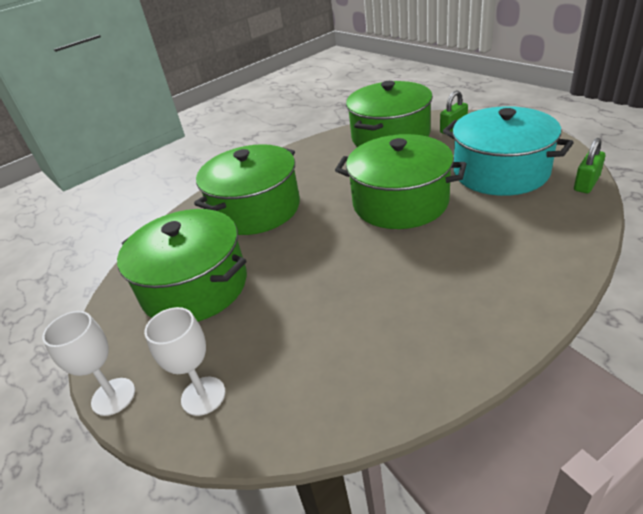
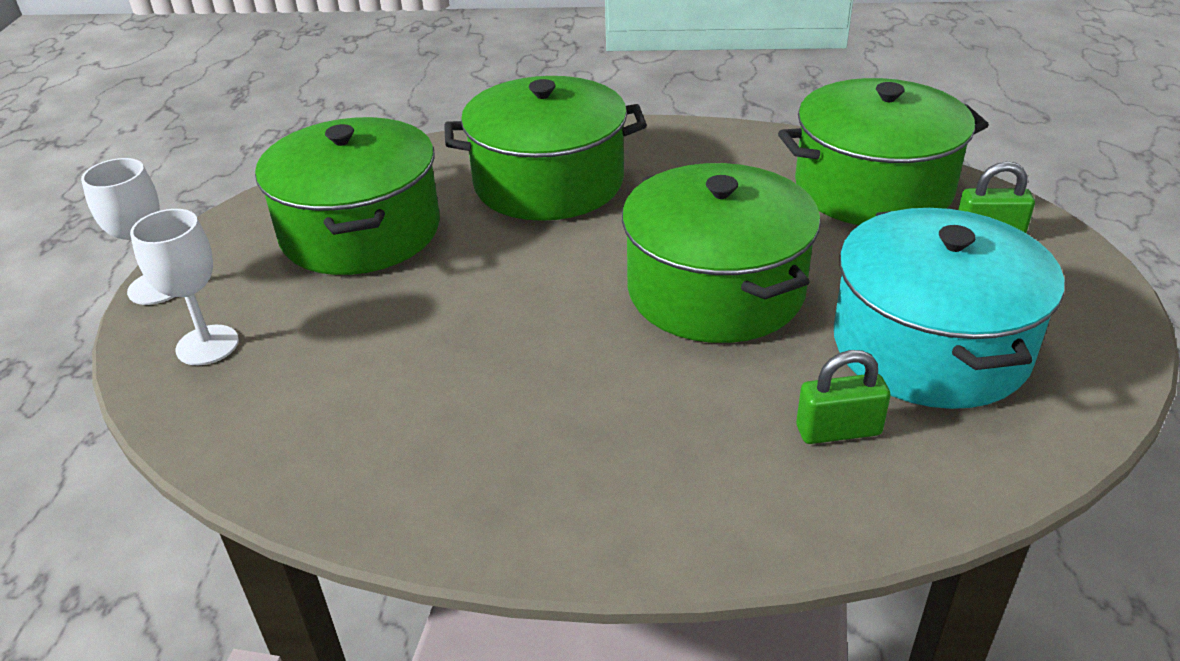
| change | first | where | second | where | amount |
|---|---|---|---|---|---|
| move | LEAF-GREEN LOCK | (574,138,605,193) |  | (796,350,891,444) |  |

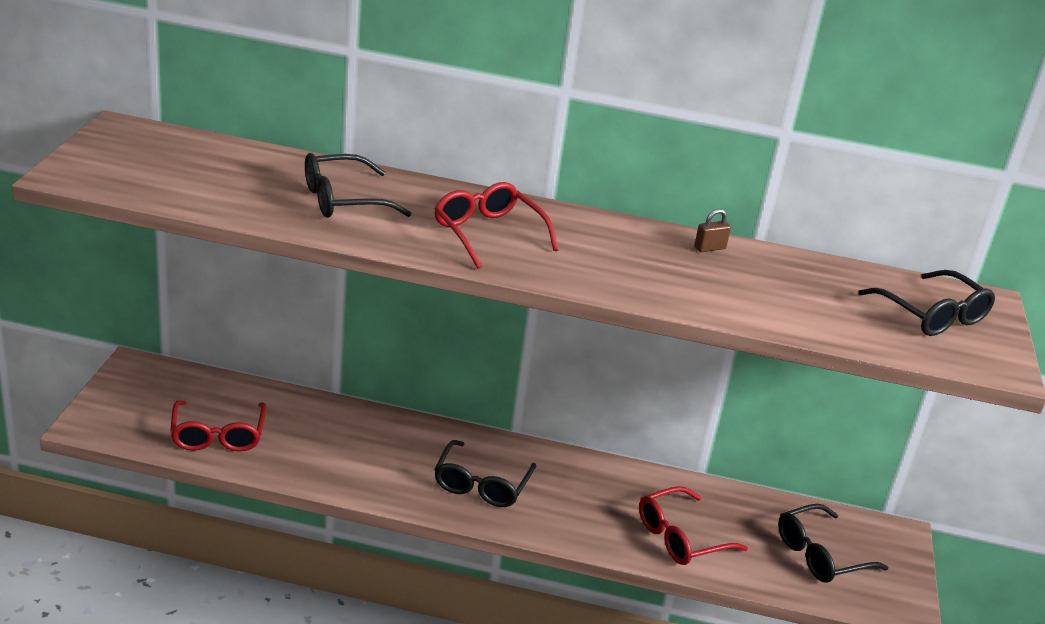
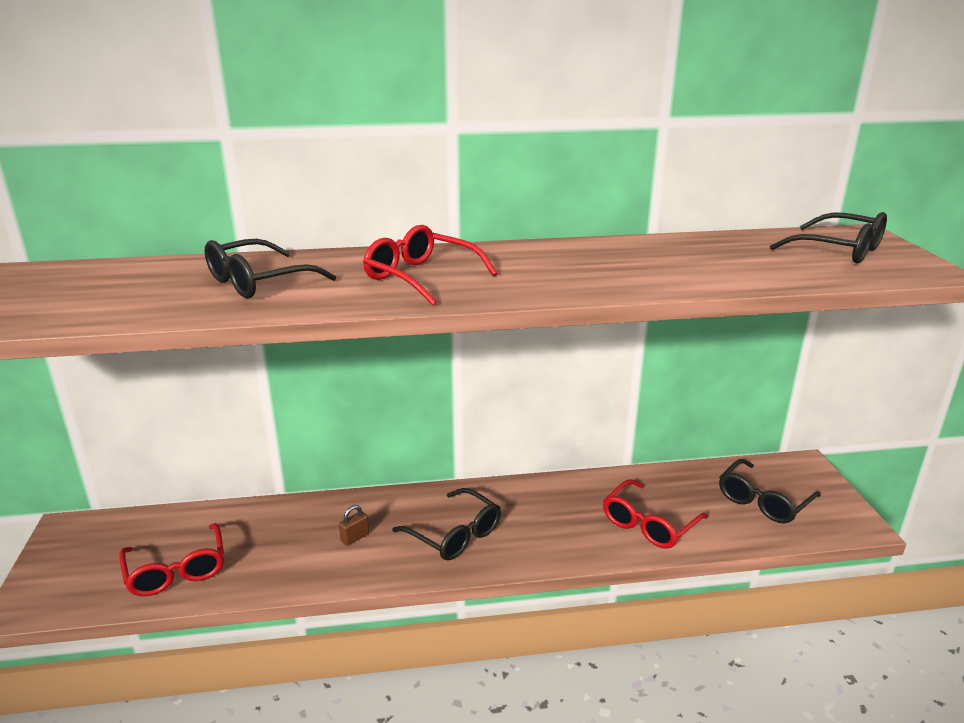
| change | first | where | second | where | amount |
|---|---|---|---|---|---|
| move | RUSSET LOCK | (694,209,731,252) |  | (339,505,369,546) |  |
| rotate | EBONY EYEGLASSES | (434,440,536,507) |  | (392,488,501,560) | 45 degrees counterclockwise |

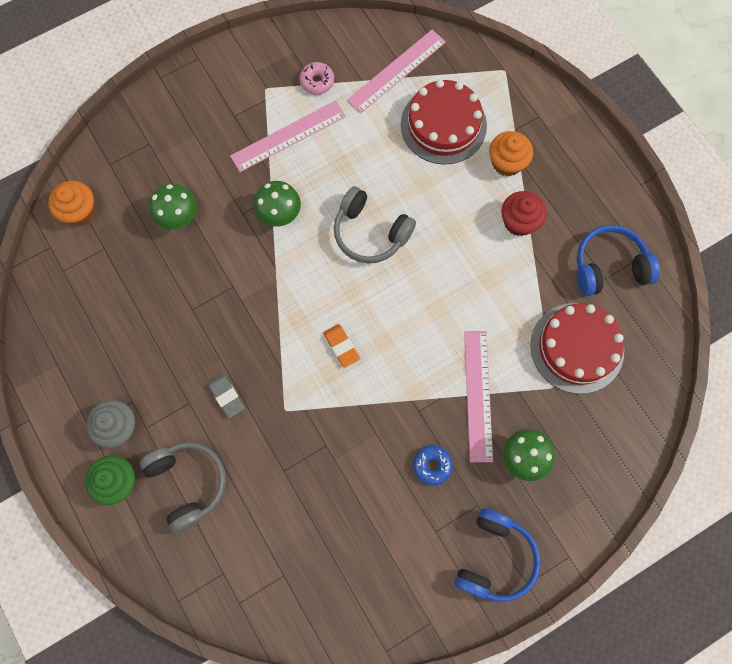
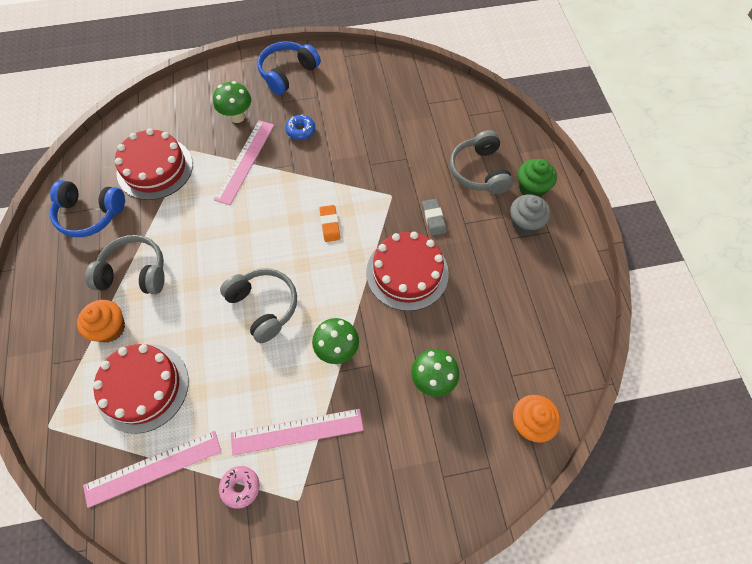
| change | first | where | second | where | amount |
|---|---|---|---|---|---|
| insert |  |  | RED LAYER CAKE | (366,232,449,311) |  |
| replace | RED MUFFIN | (501,191,547,236) | GRAY HEADSET | (85,235,165,294) |  |

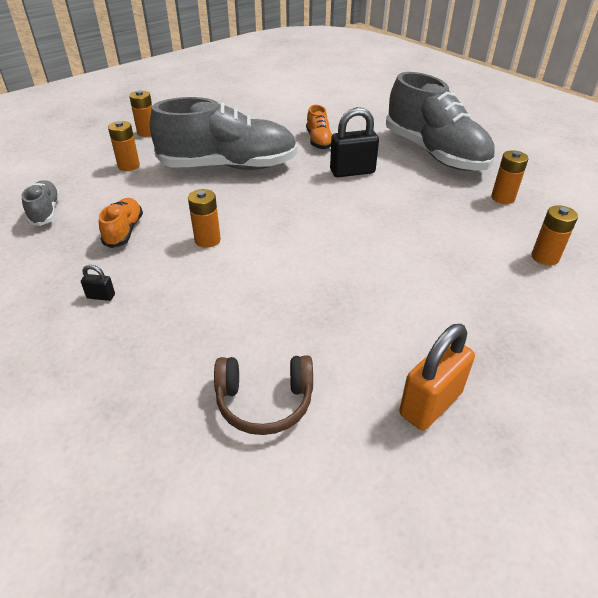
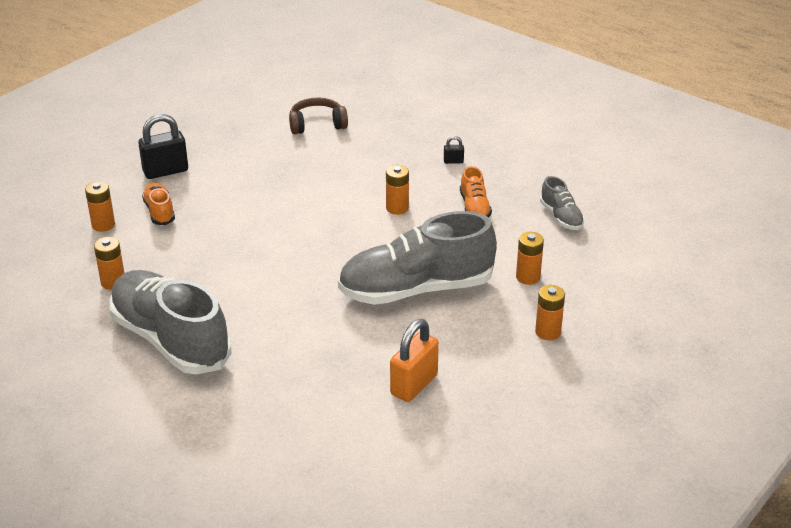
| change | first | where | second | where | amount |
|---|---|---|---|---|---|
| move | ORANGE SHOE | (306,105,332,149) |  | (142,182,175,225) |  |
| move | EBONY LOCK | (330,107,379,177) |  | (138,114,188,179) |  |
| move | ORANGE LOCK | (399,324,475,430) |  | (390,319,439,402) |  |

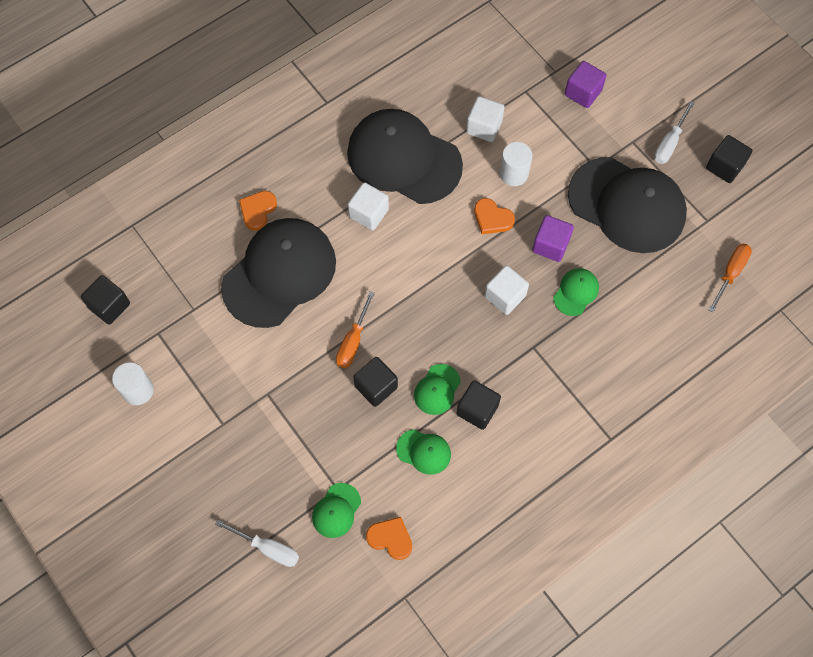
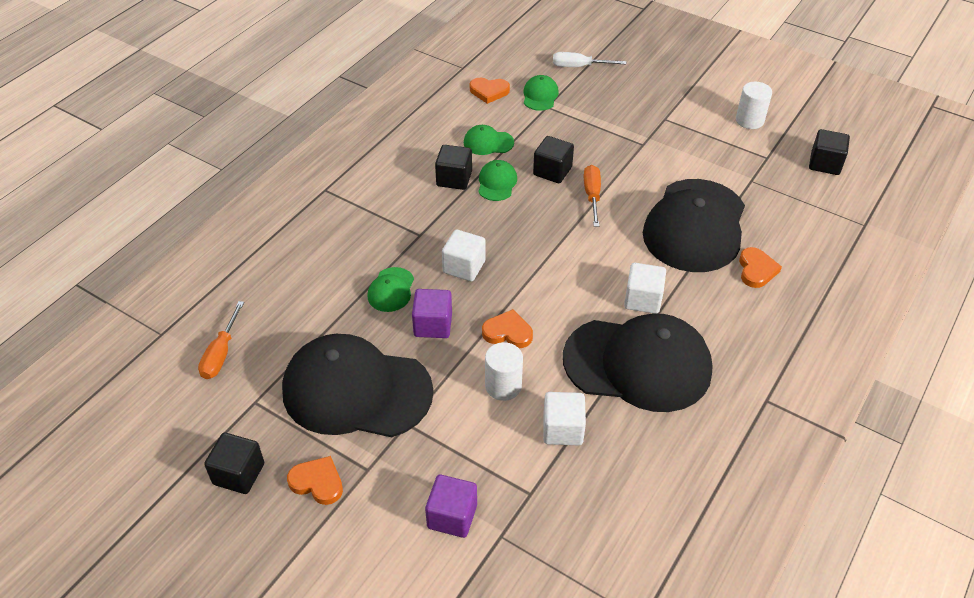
| change | first | where | second | where | amount |
|---|---|---|---|---|---|
| replace | WHITE FLAT SCREWDRIVER | (654,101,695,164) | ORANGE HEART | (287,456,343,505) |  |

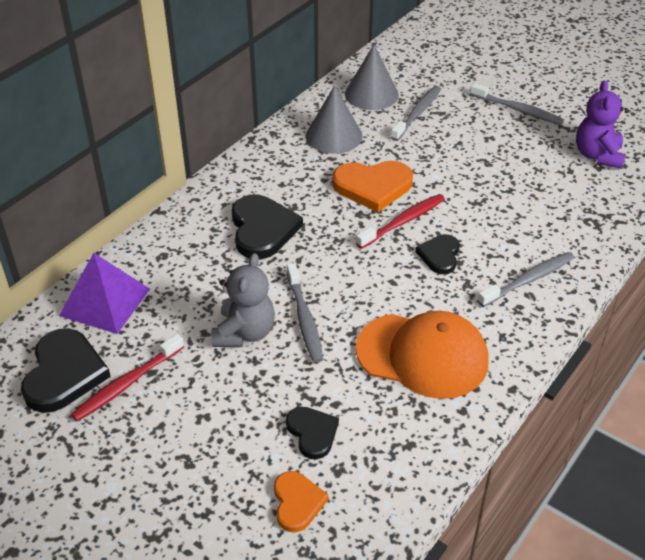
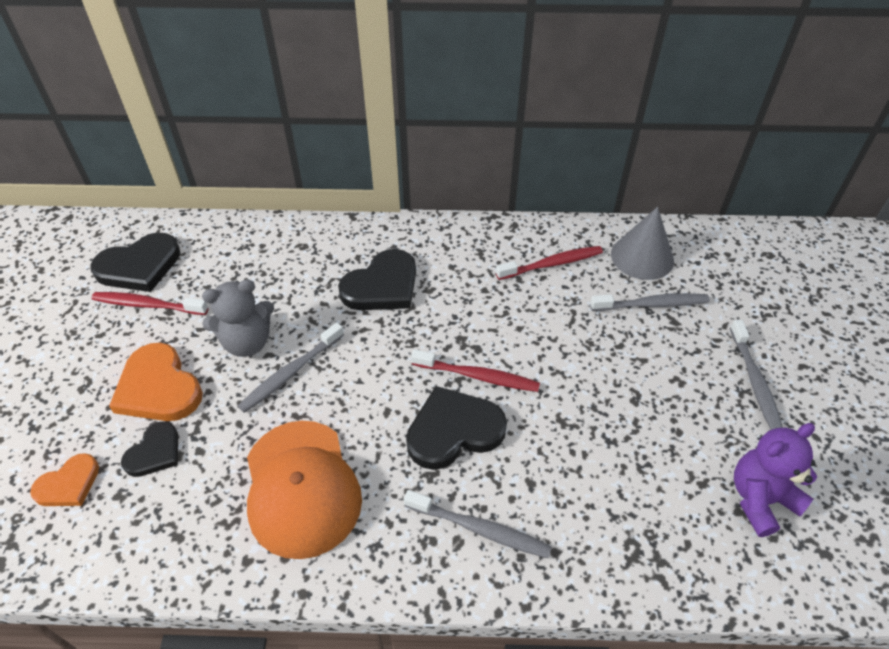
| change | first | where | second | where | amount |
|---|---|---|---|---|---|
| delete | VIOLET PYRAMID | (59,253,150,334) |  |  |  |
| move | ORANGE HEART | (332,161,413,212) |  | (109,342,203,421) |  |
| replace | GRAY CONE SHAPE | (306,85,363,154) | RED TOOTH BRUSH | (496,246,603,280) |  |
| resize | EBONY HEART | (416,234,460,274) |  | (406,386,507,470) | x1.69 |

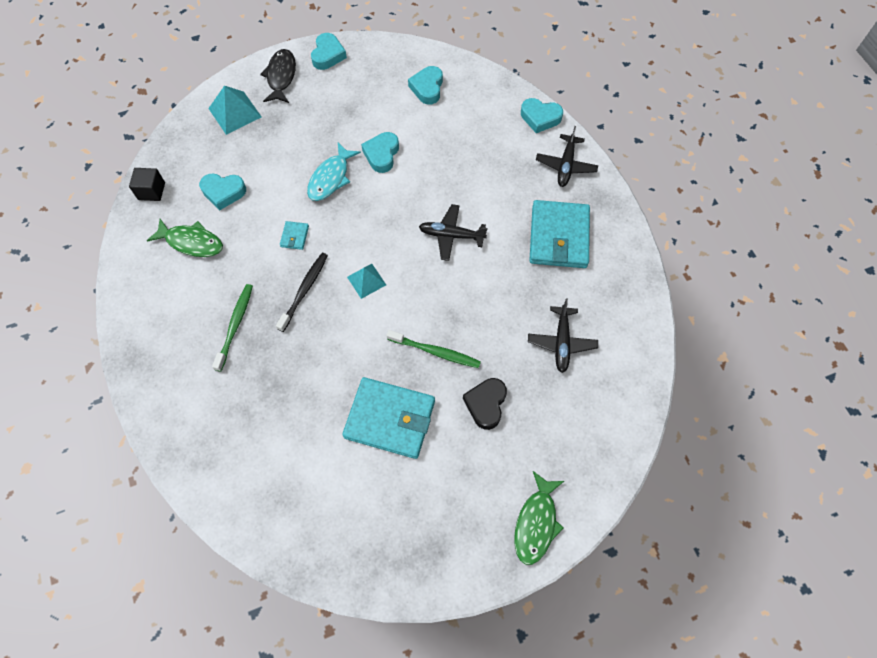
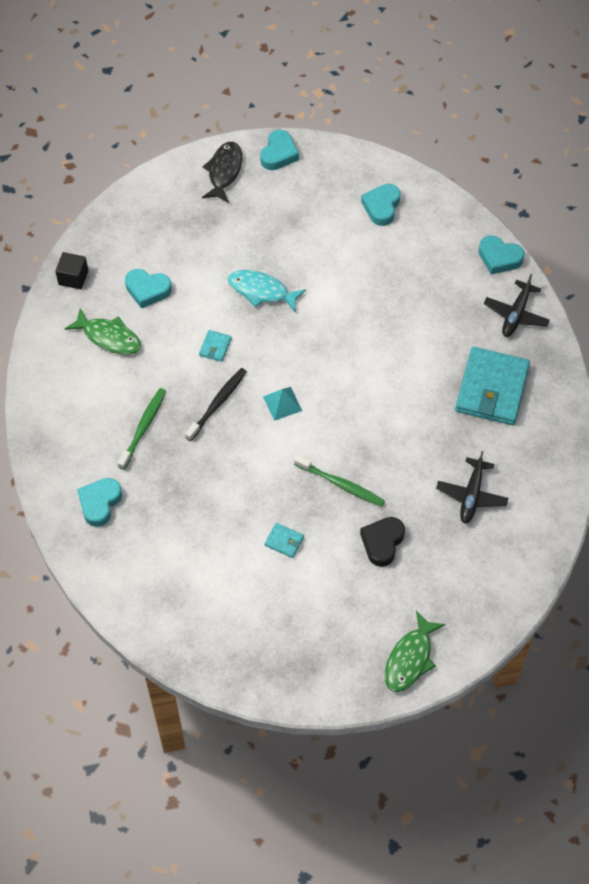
| change | first | where | second | where | amount |
|---|---|---|---|---|---|
| delete | TURQUOISE PYRAMID | (208,86,262,135) |  |  |  |
| delete | EBONY PLANE | (419,204,488,261) |  |  |  |
| move | TURQUOISE HEART | (361,132,399,173) |  | (77,478,122,527) |  |
| rotate | TURQUOISE FISH FIGURE | (307,143,361,201) |  | (228,270,306,312) | 75 degrees clockwise |
| resize | TURQUOISE BILLFOLD | (342,377,435,459) |  | (265,523,304,558) | x0.41 |

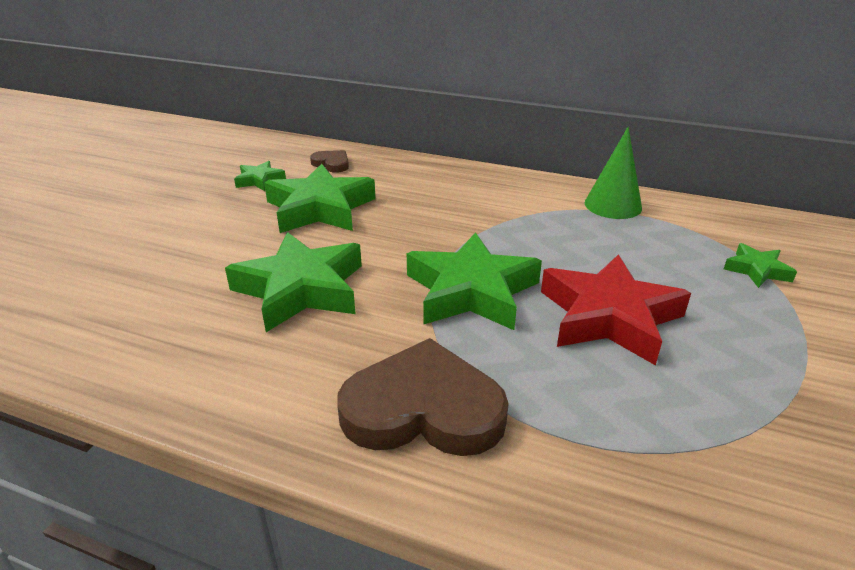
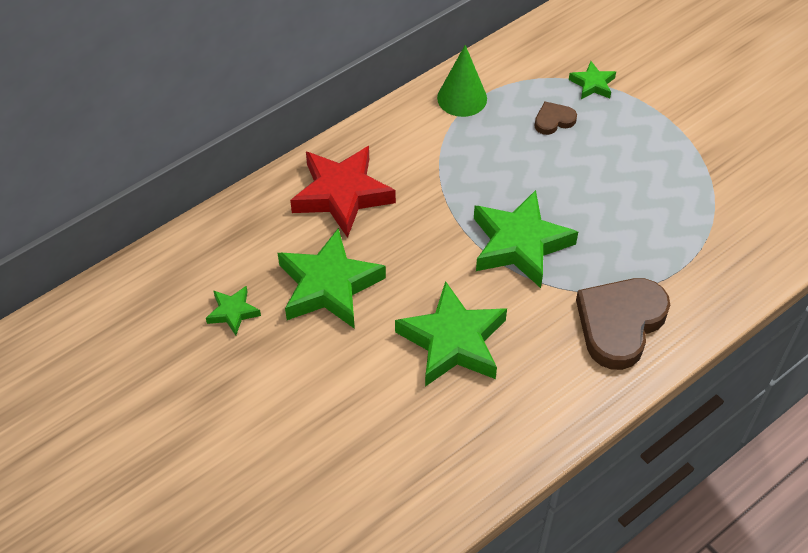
| change | first | where | second | where | amount |
|---|---|---|---|---|---|
| move | RUSSET HEART | (310,150,349,173) |  | (535,102,577,135) |  |
| move | RED STAR SHAPE | (541,254,691,366) |  | (290,146,396,238) |  |

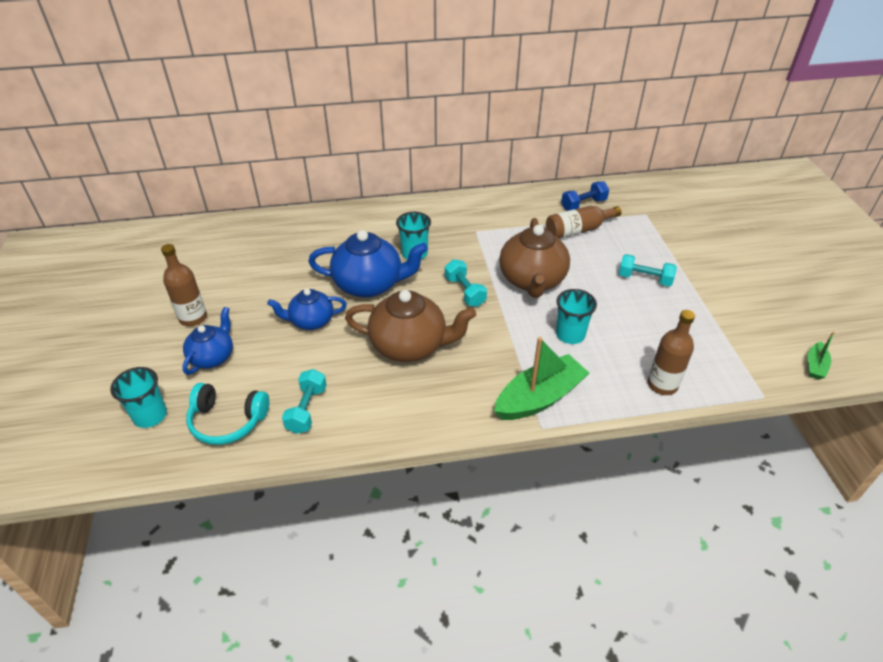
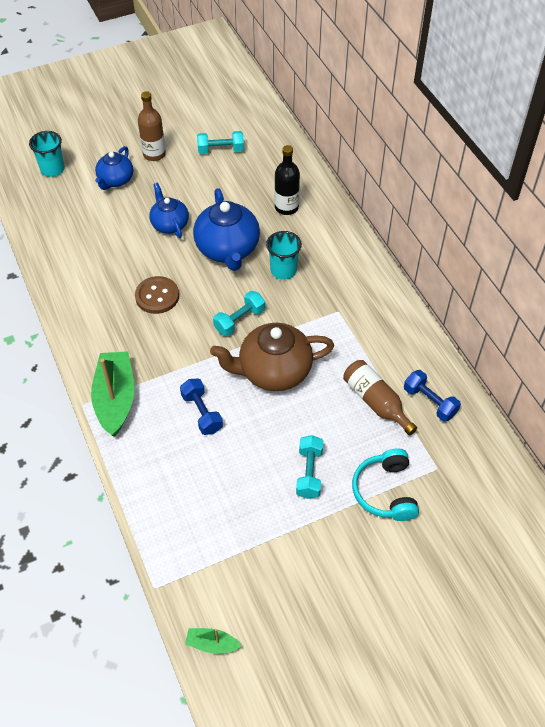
| change | first | where | second | where | amount |
|---|---|---|---|---|---|
| delete | RUSSET FLASK | (647,310,695,395) |  |  |  |
| insert |  |  | EBONY FLASK | (275,145,300,215) |  |
| move | TURQUOISE HEADSET | (186,383,269,445) |  | (352,448,419,521) |  |
| move | TURQUOISE HAND WEIGHT | (282,369,327,434) |  | (197,131,244,154) |  |
| replace | RUSSET TEAPOT | (345,290,476,362) | RUSSET BUTTON | (135,276,179,314) |  |
| replace | TURQUOISE BEAKER | (556,289,597,344) | COBALT HAND WEIGHT | (180,379,223,435) |  |
| rotate | COBALT TEAPOT | (183,307,233,375) |  | (95,146,133,190) | 105 degrees clockwise |
| rotate | LEAF-GREEN SAILBOAT | (494,337,589,420) |  | (91,351,135,437) | 135 degrees counterclockwise |

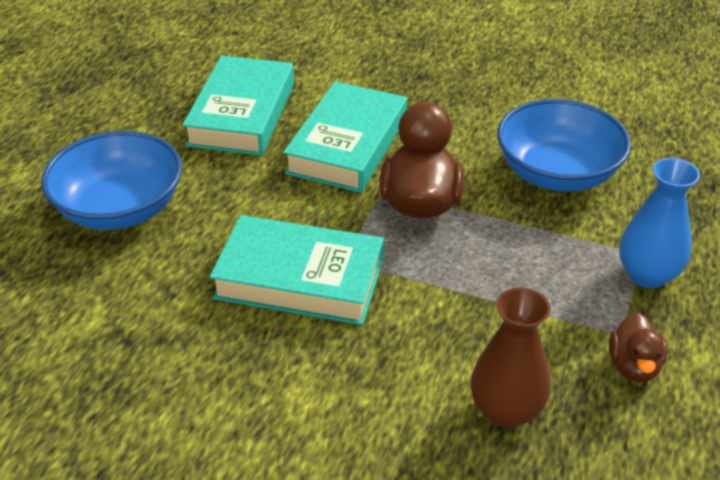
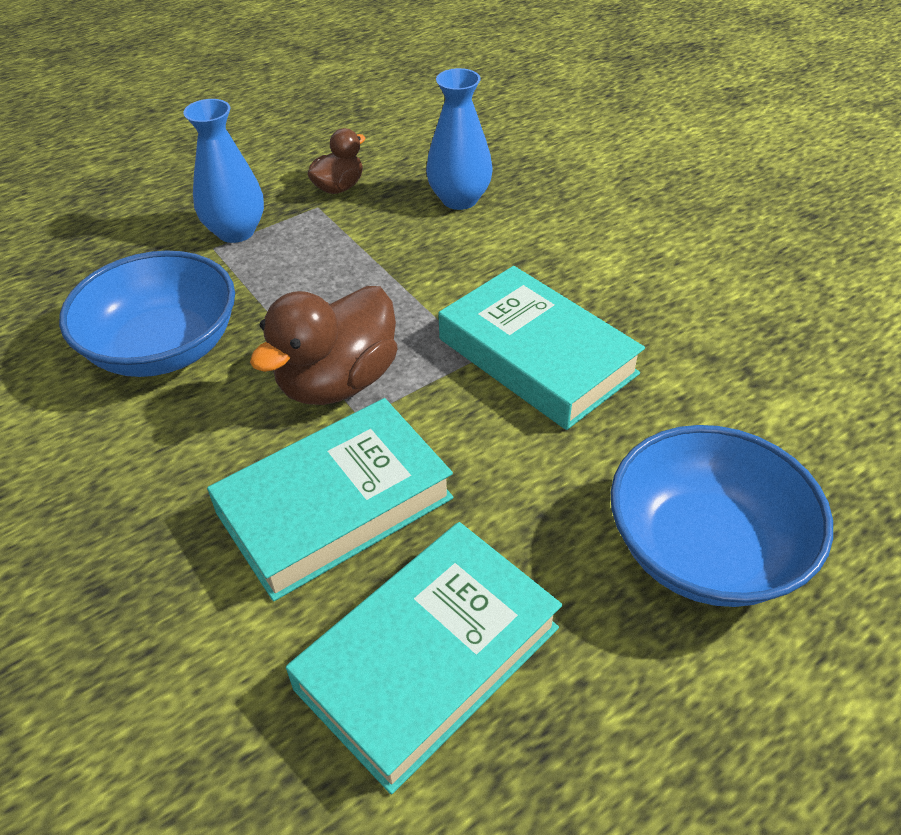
| change | first | where | second | where | amount |
|---|---|---|---|---|---|
| recolor | RUSSET VASE | (471,287,551,428) | COBALT VASE | (426,68,492,210) |  |

